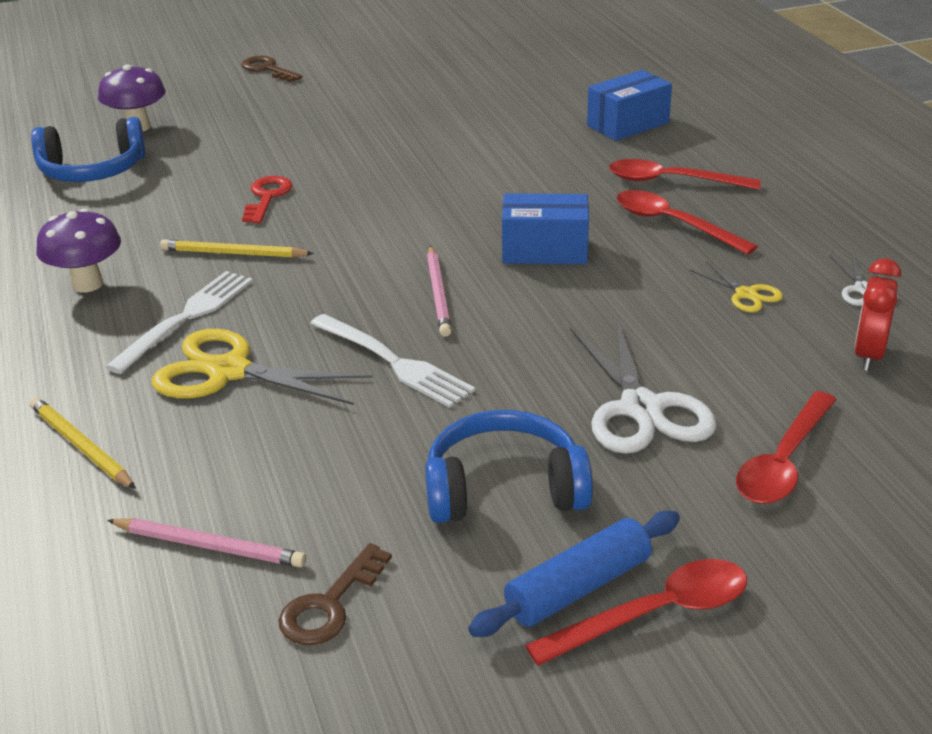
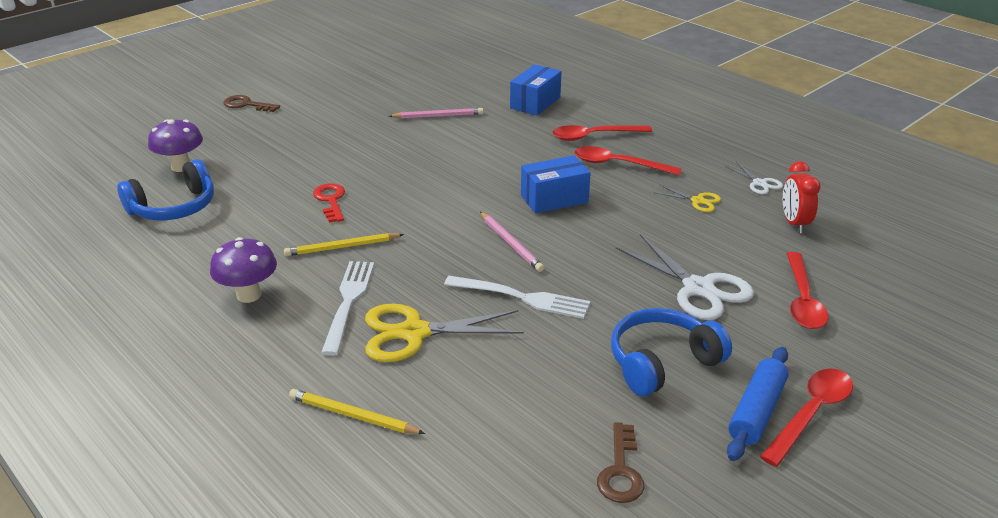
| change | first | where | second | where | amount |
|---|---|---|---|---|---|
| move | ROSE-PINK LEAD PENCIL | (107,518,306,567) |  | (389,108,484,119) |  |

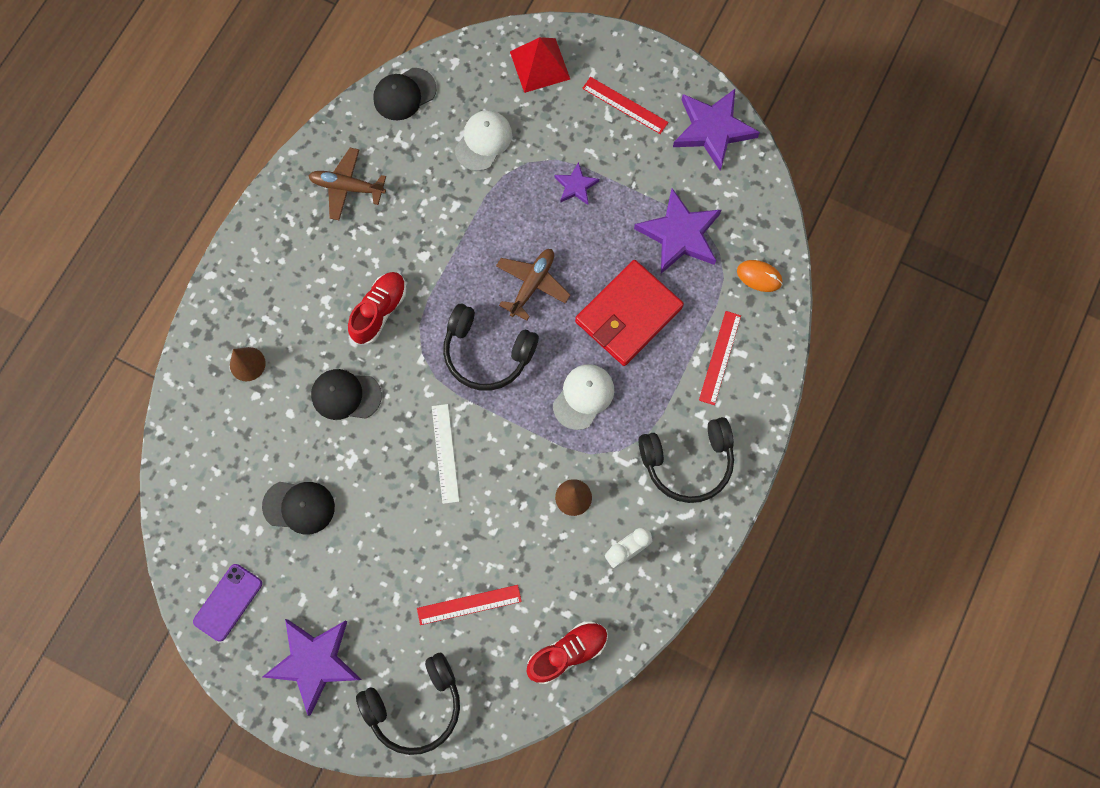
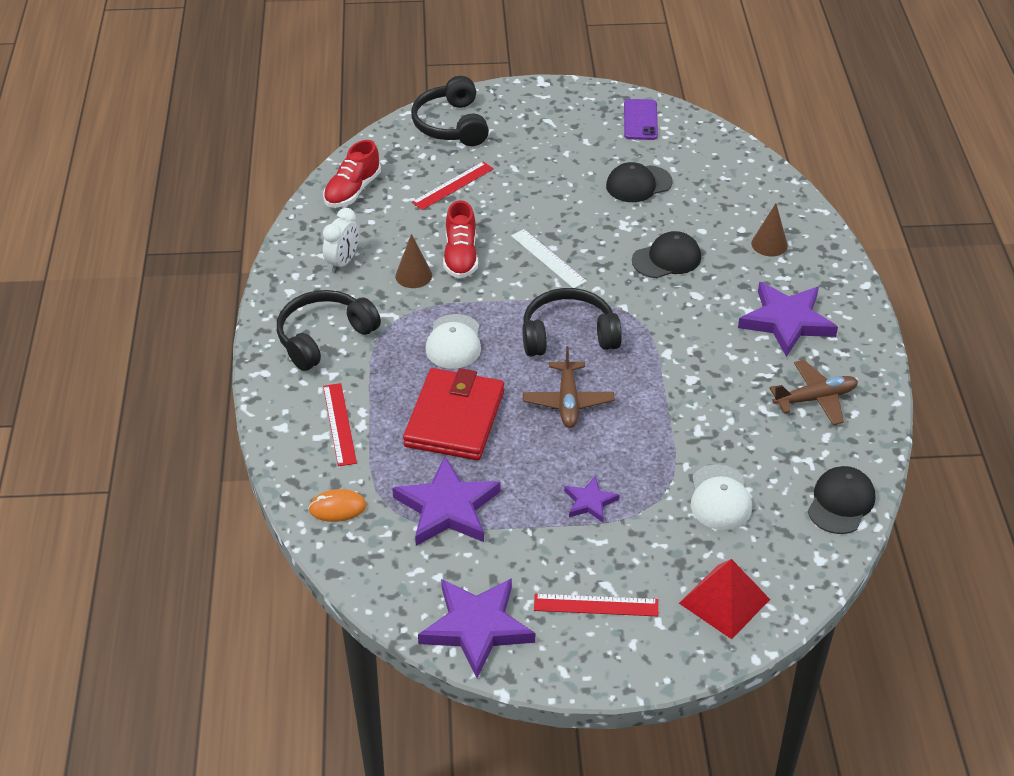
| change | first | where | second | where | amount |
|---|---|---|---|---|---|
| move | VIOLET STAR SHAPE | (263,619,361,716) |  | (738,282,838,357) |  |
| move | RED SHOE | (348,272,406,345) |  | (443,200,478,278) |  |
| rotate | EBONY HEADSET | (356,653,460,755) |  | (411,76,489,146) | 45 degrees counterclockwise |

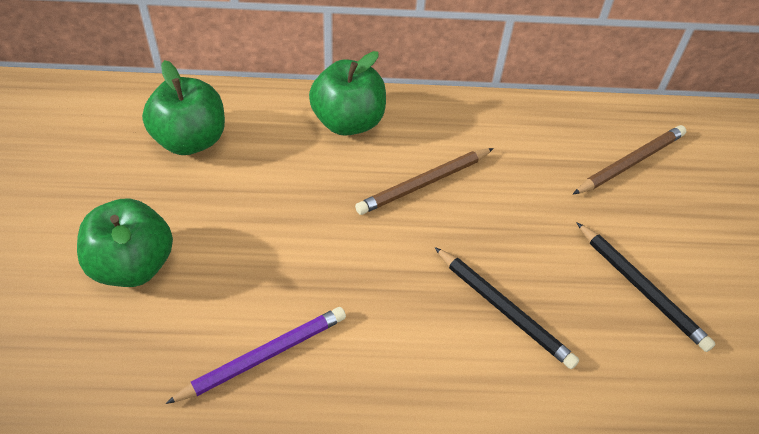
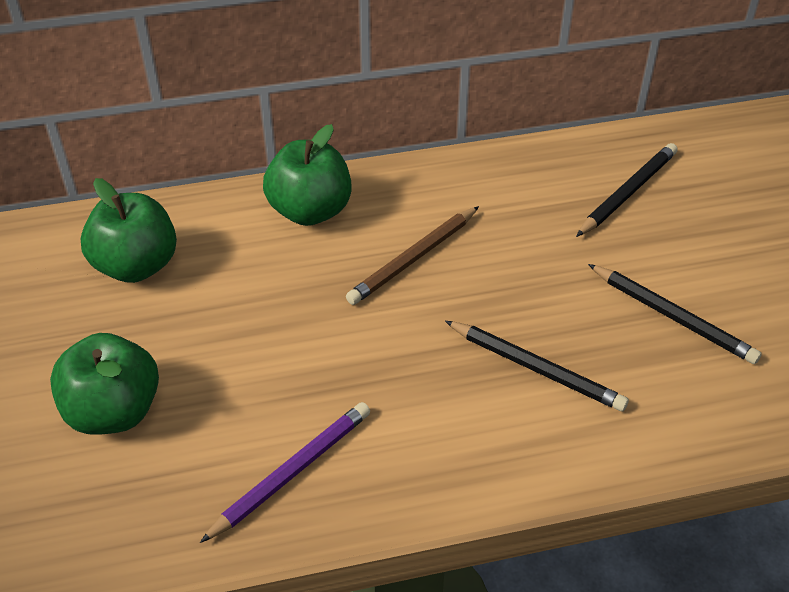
| change | first | where | second | where | amount |
|---|---|---|---|---|---|
| recolor | RUSSET LEAD PENCIL | (573,125,686,194) | EBONY LEAD PENCIL | (576,143,678,237) |  |

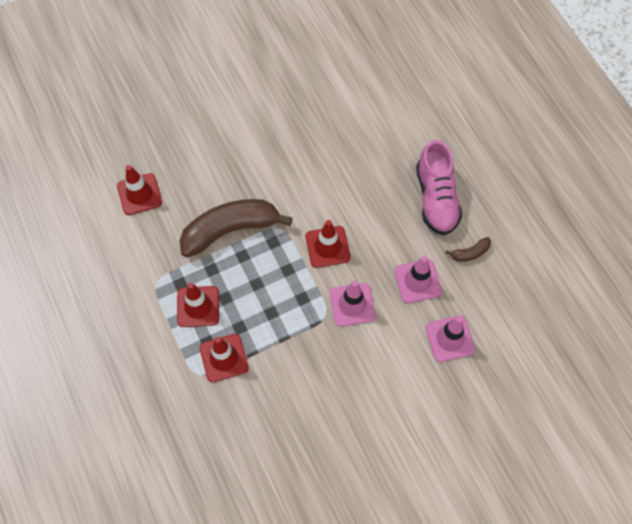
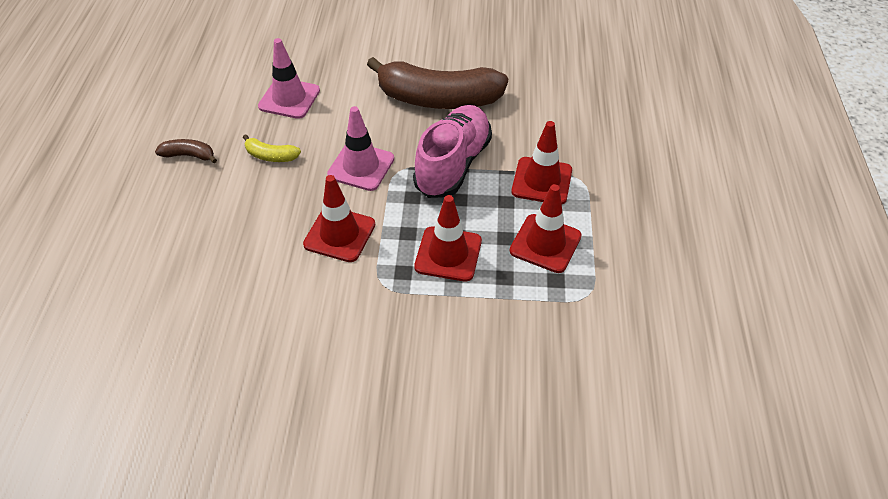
| change | first | where | second | where | amount |
|---|---|---|---|---|---|
| move | RED SAFETY CONE | (117,165,162,215) |  | (414,195,482,282) |  |
| move | RUSSET BANANA FRUIT | (179,199,292,257) |  | (367,57,508,109) |  |
| move | ROSE-PINK SHOE | (416,140,462,235) |  | (413,105,492,198) |  |
| replace | ROSE-PINK SAFETY CONE | (394,256,442,303) | GOLDEN BANANA FRUIT | (243,134,301,162) |  |

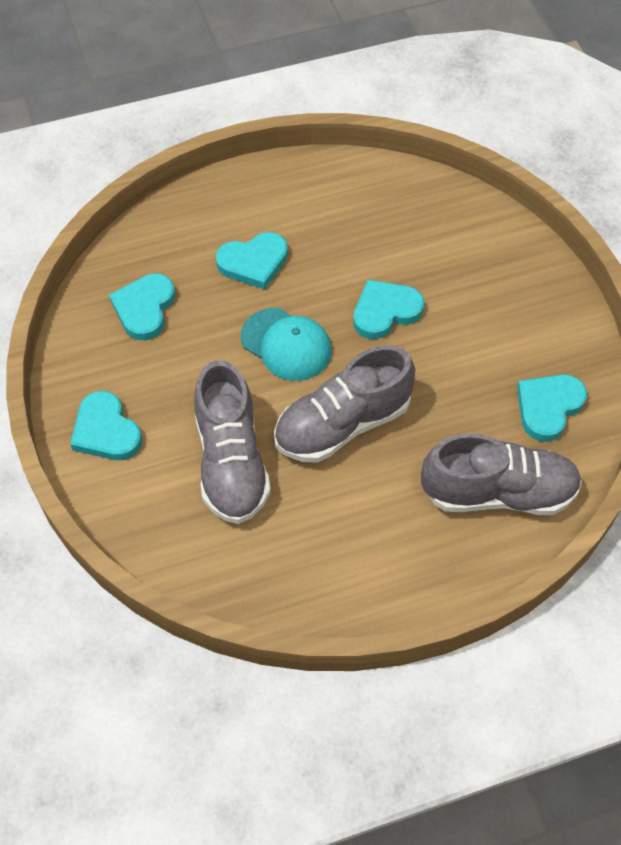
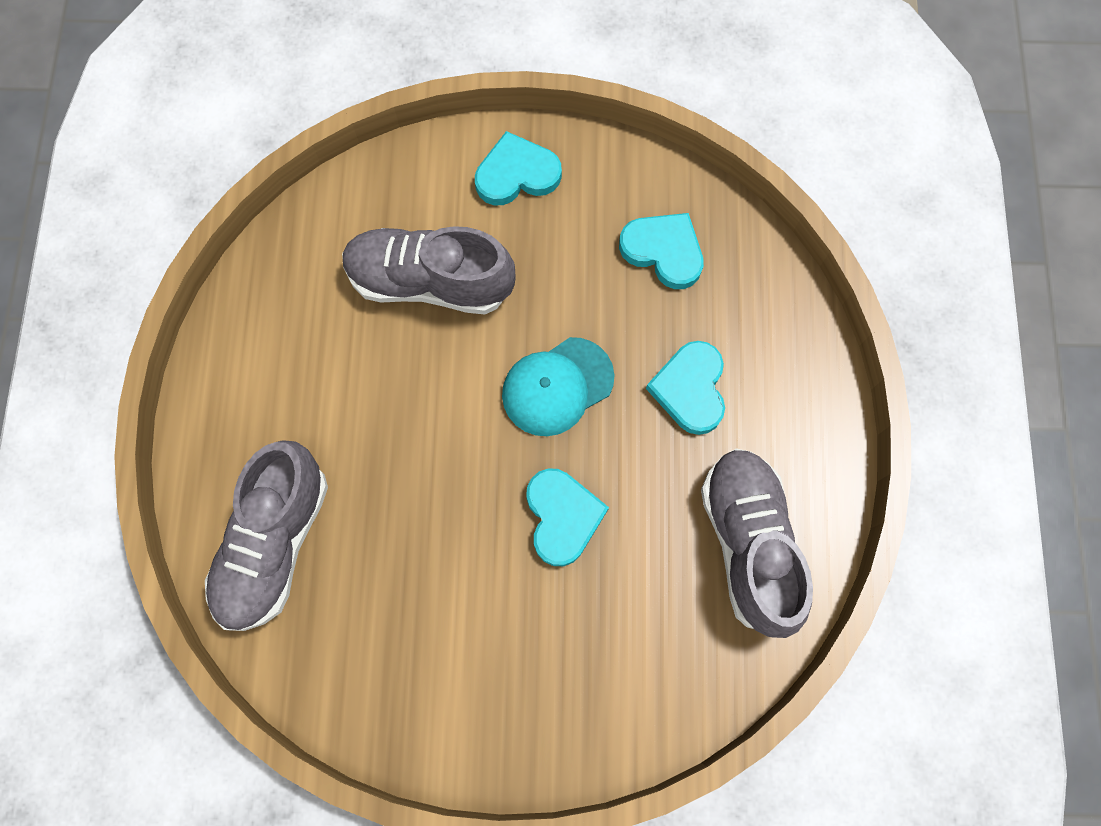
| change | first | where | second | where | amount |
|---|---|---|---|---|---|
| delete | TURQUOISE HEART | (517,374,587,442) |  |  |  |
| move | GRAY SHOE | (274,345,415,463) |  | (701,448,813,638) |  |

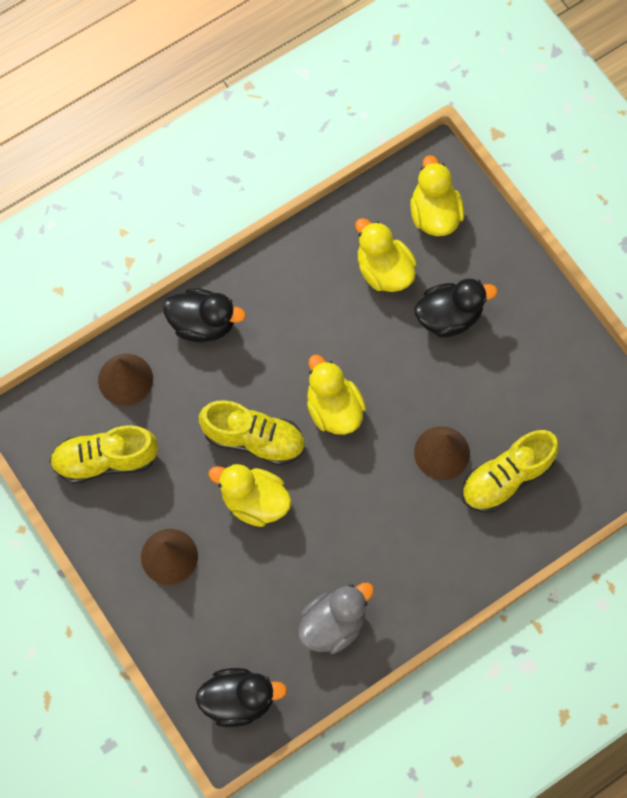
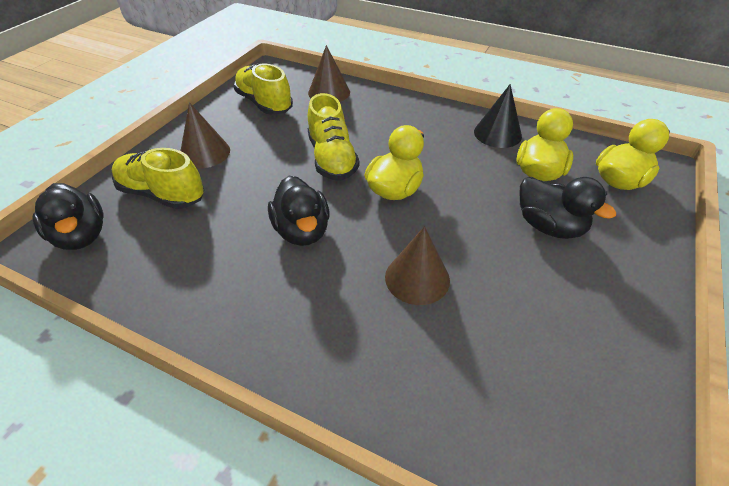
| change | first | where | second | where | amount |
|---|---|---|---|---|---|
| delete | GOLDEN DUCK | (209,464,292,527) |  |  |  |
| delete | GRAY DUCK | (298,583,374,654) |  |  |  |
| insert |  |  | EBONY CONE SHAPE | (474,84,522,148) |  |
| move | EBONY DUCK | (163,288,246,342) |  | (268,176,330,246) |  |
| move | GOLDEN SHOE | (461,430,559,512) |  | (112,148,204,209) |  |

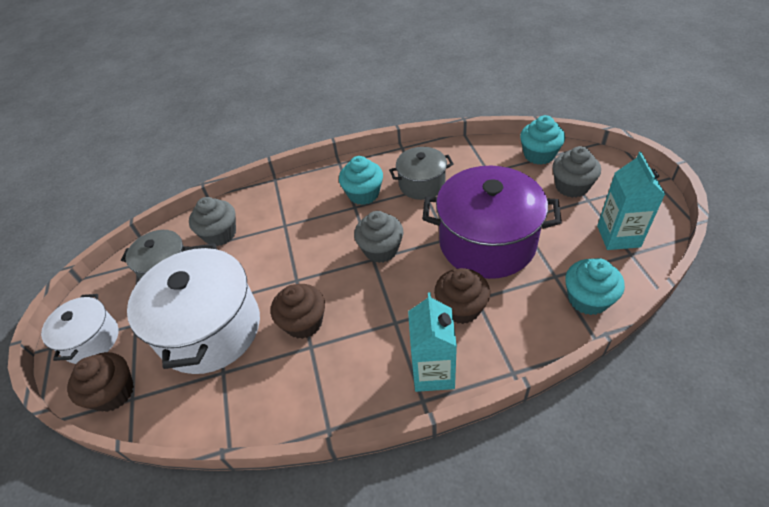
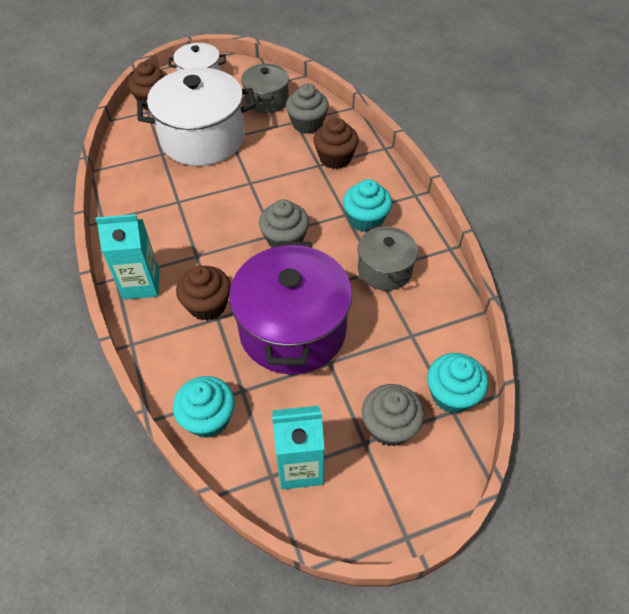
| change | first | where | second | where | amount |
|---|---|---|---|---|---|
| move | RUSSET MUFFIN | (271,284,325,339) |  | (313,118,359,169) |  |

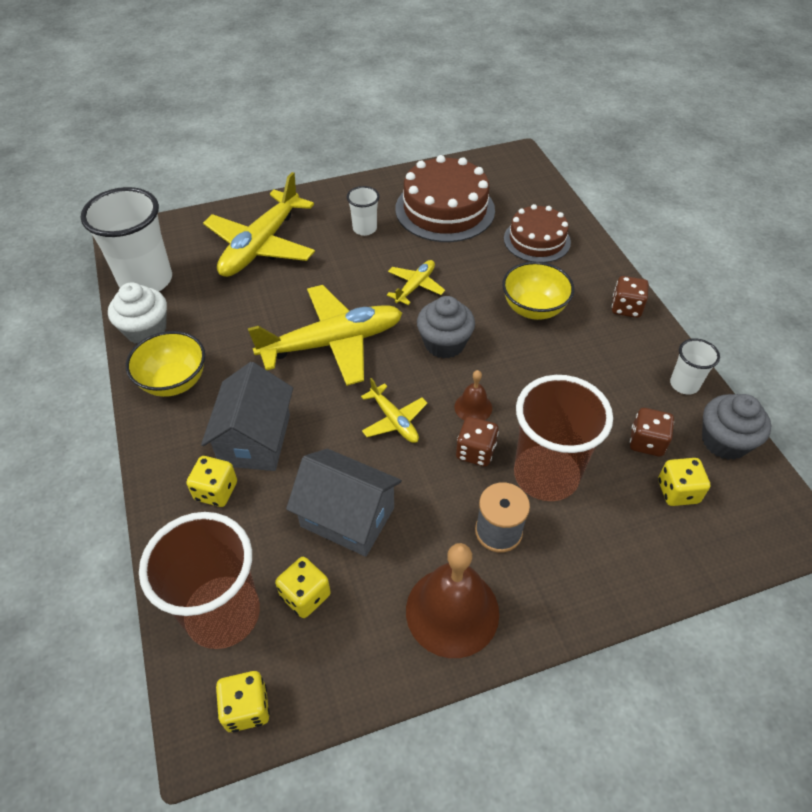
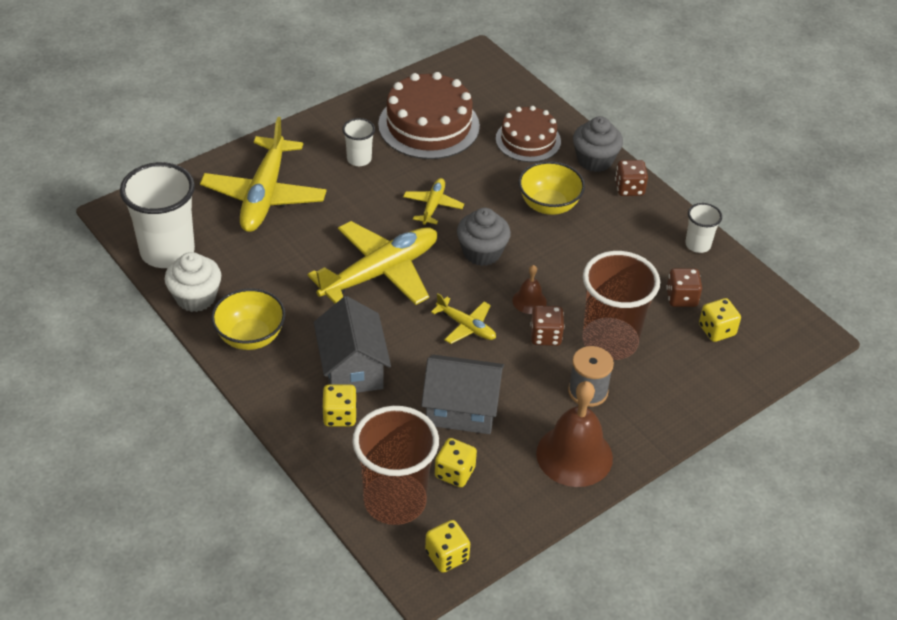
| change | first | where | second | where | amount |
|---|---|---|---|---|---|
| move | GRAY MUFFIN | (702,394,771,460) |  | (573,116,623,172) |  |

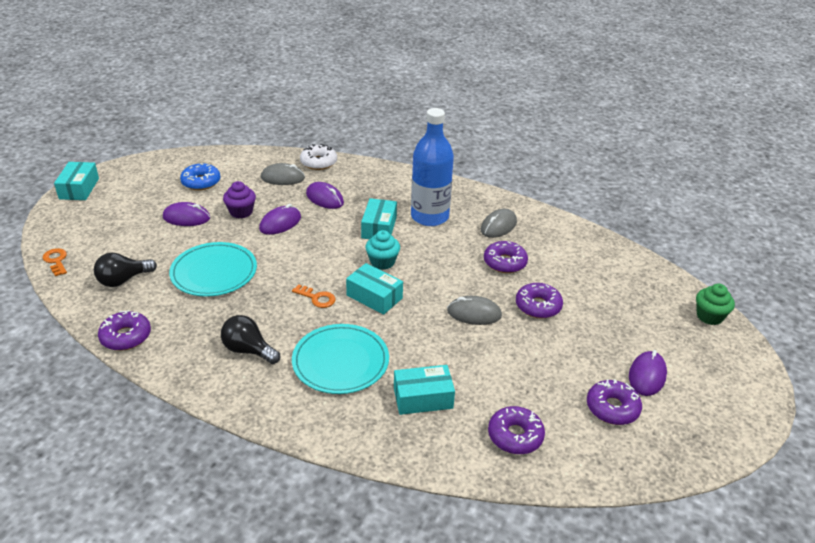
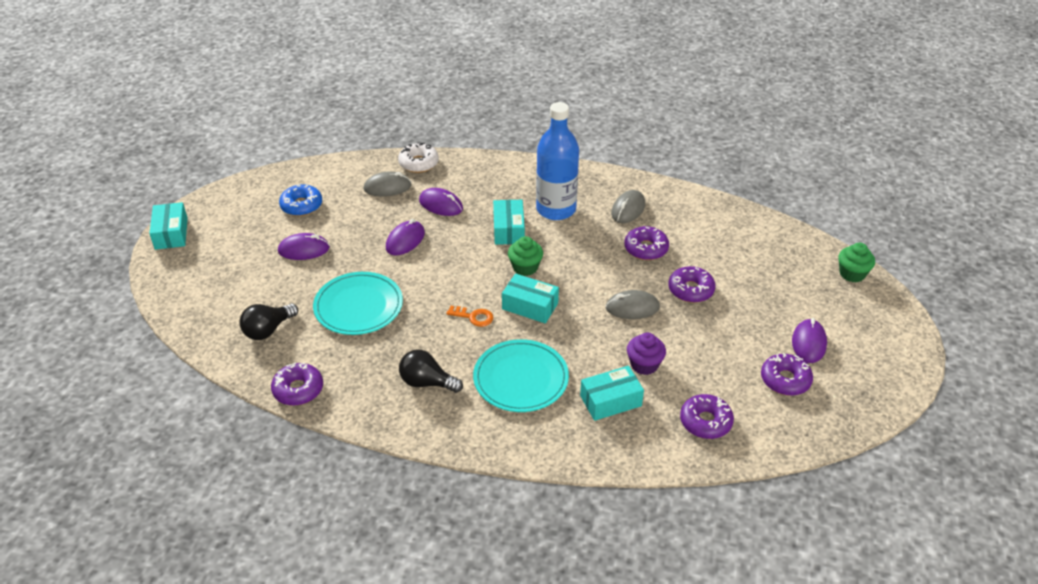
| change | first | where | second | where | amount |
|---|---|---|---|---|---|
| delete | ORANGE DOOR KEY | (43,248,67,276) |  |  |  |
| move | VIOLET MUFFIN | (223,181,256,218) |  | (627,333,666,375) |  |
| recolor | TURQUOISE MUFFIN | (366,230,400,270) | LEAF-GREEN MUFFIN | (508,236,543,276) |  |

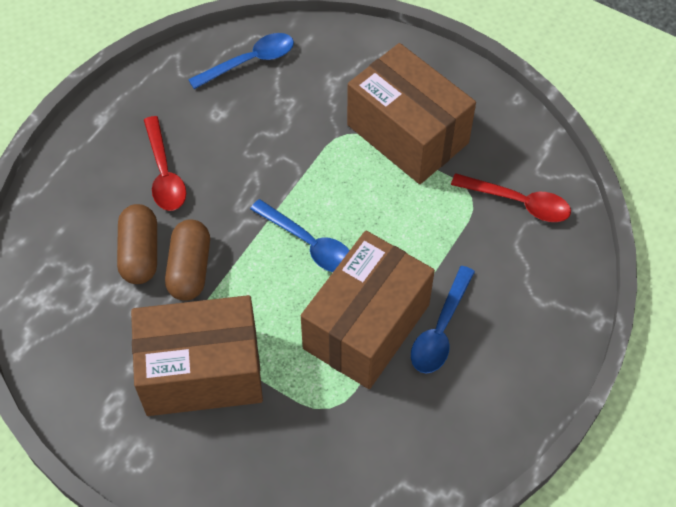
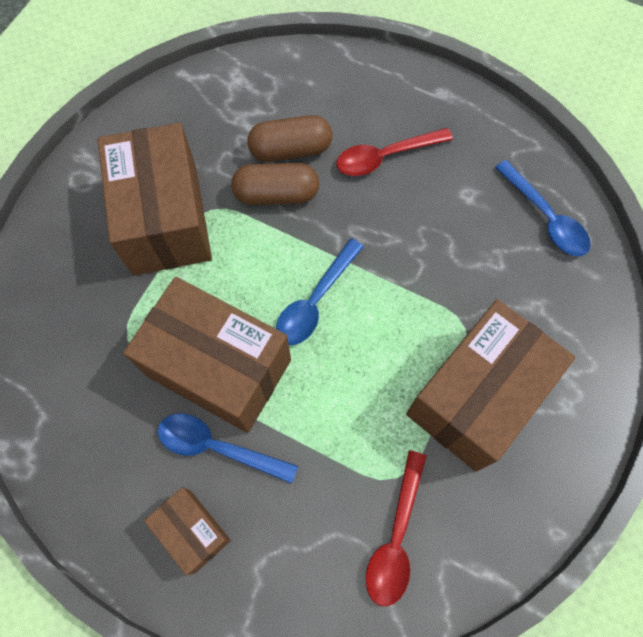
| change | first | where | second | where | amount |
|---|---|---|---|---|---|
| insert |  |  | RUSSET PACKAGE | (144,487,231,575) |  |

